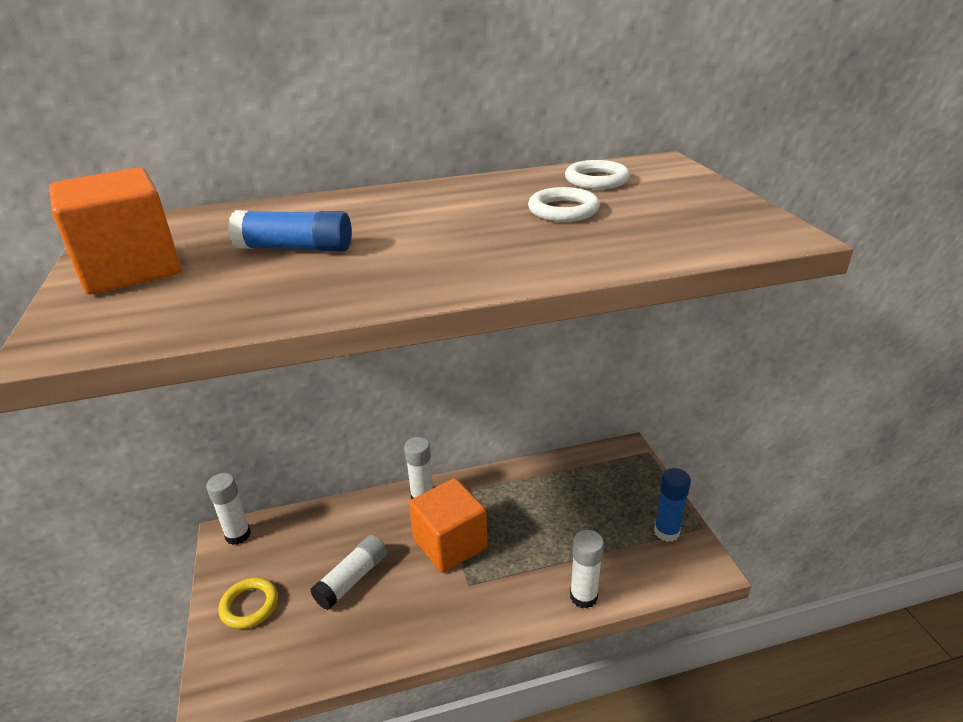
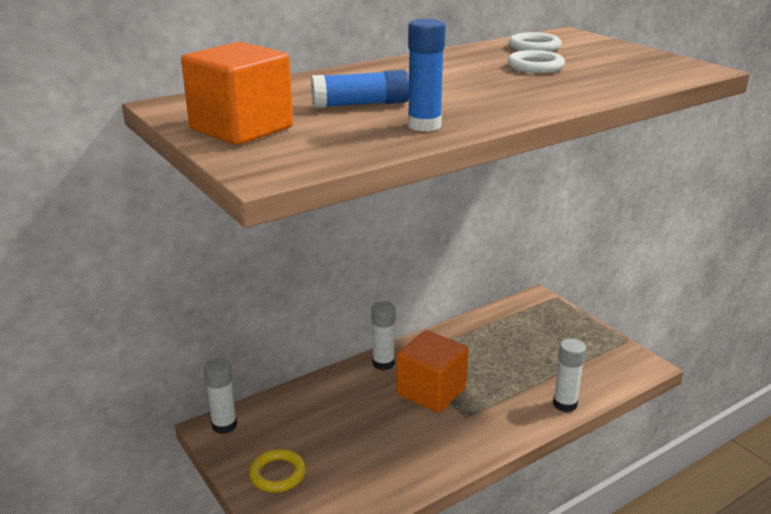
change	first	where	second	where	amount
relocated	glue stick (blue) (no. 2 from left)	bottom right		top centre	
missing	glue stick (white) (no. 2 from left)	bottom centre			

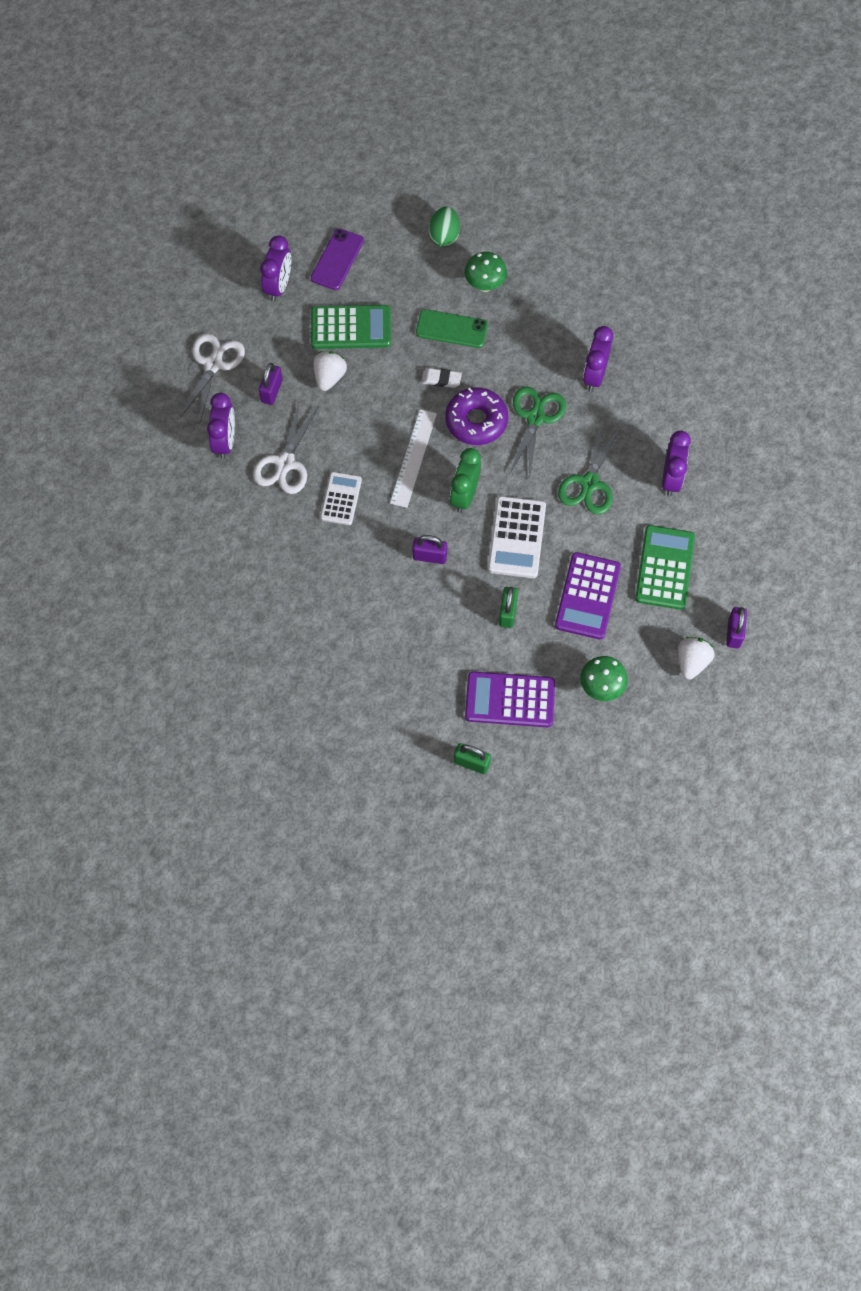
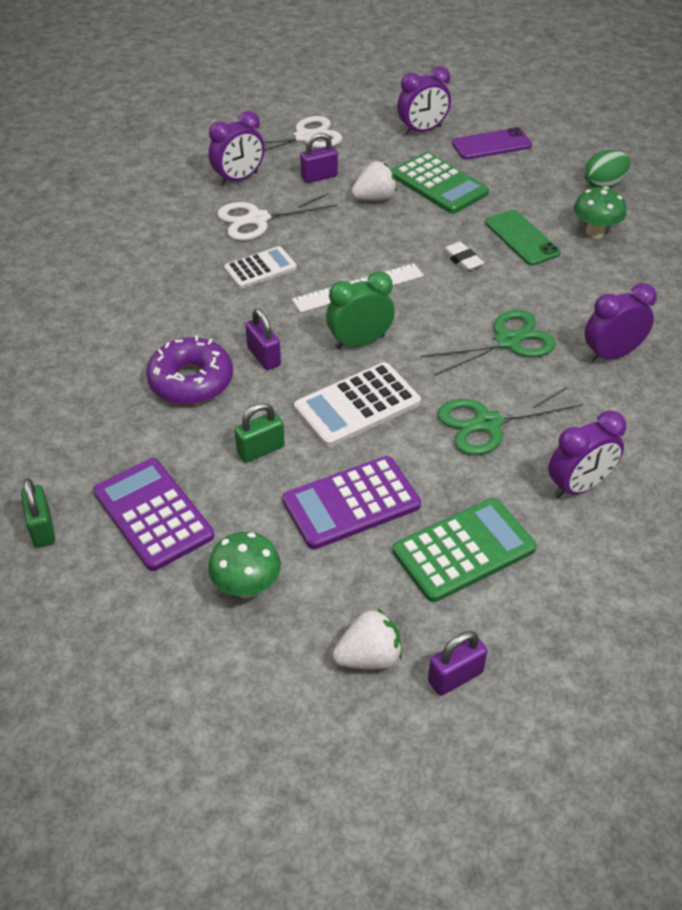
change	first	where	second	where	amount
relocated	donut (purple)	top centre		middle left	

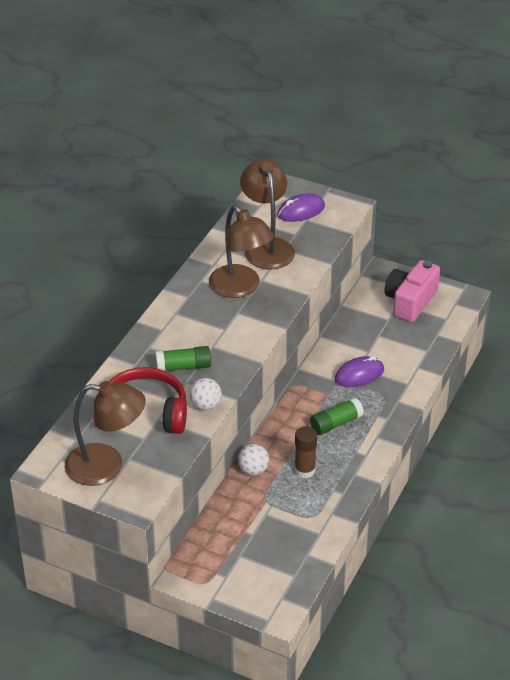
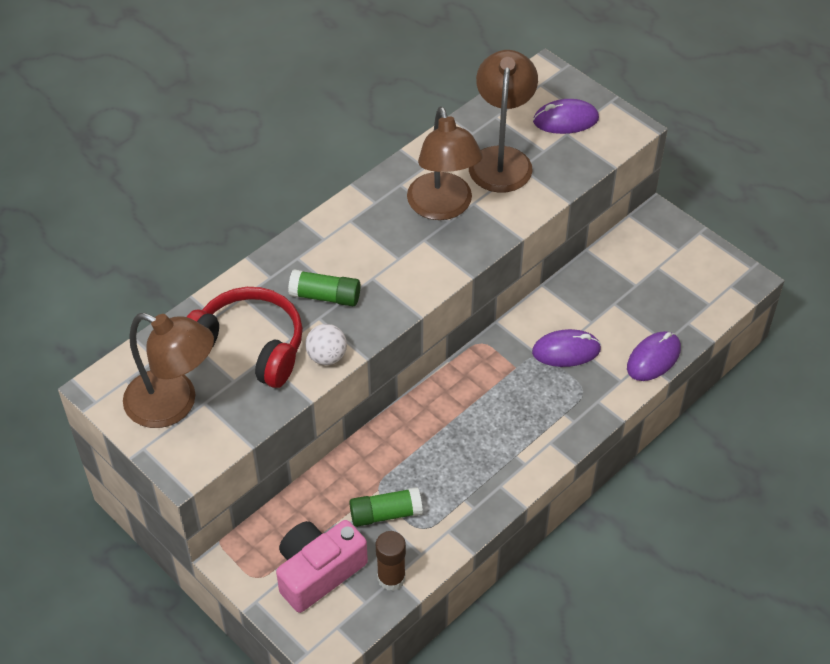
change	first	where	second	where	amount
relocated	camera (pink)	middle right		bottom centre	
relocated	glue stick (green) (no. 2 from left)	centre		bottom centre	
relocated	glue stick (brown)	centre		bottom centre	
appeared			mouse (purple) (no. 3 from left)	middle right	
missing	ball (white) (no. 2 from left)	bottom centre			

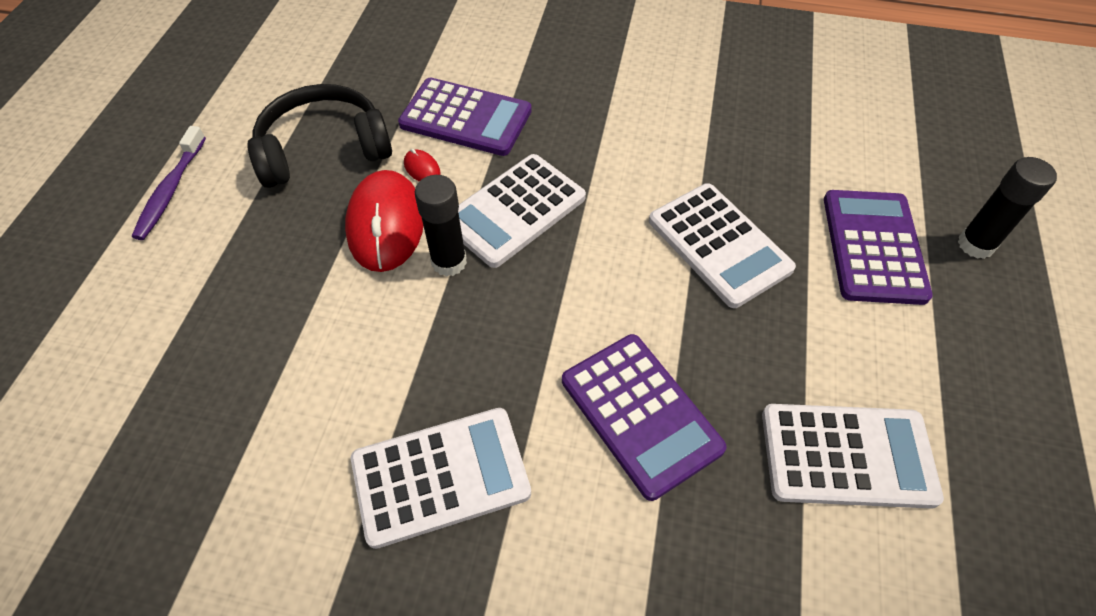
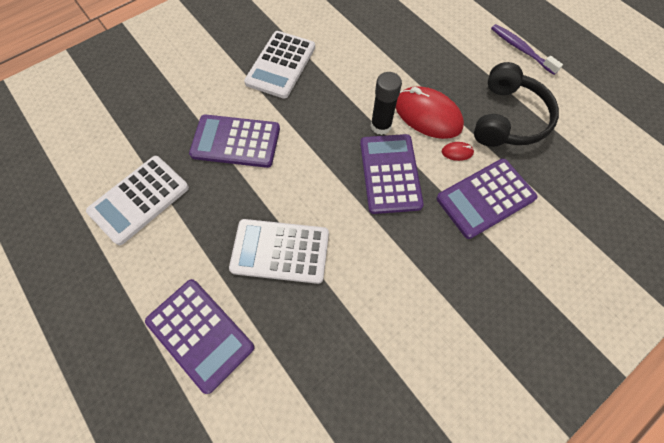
change	first	where	second	where	amount
colour	calculator (white) (no. 2 from left)	centre	calculator (purple) (no. 3 from left)	centre	
missing	glue stick (black) (no. 2 from left)	middle right			

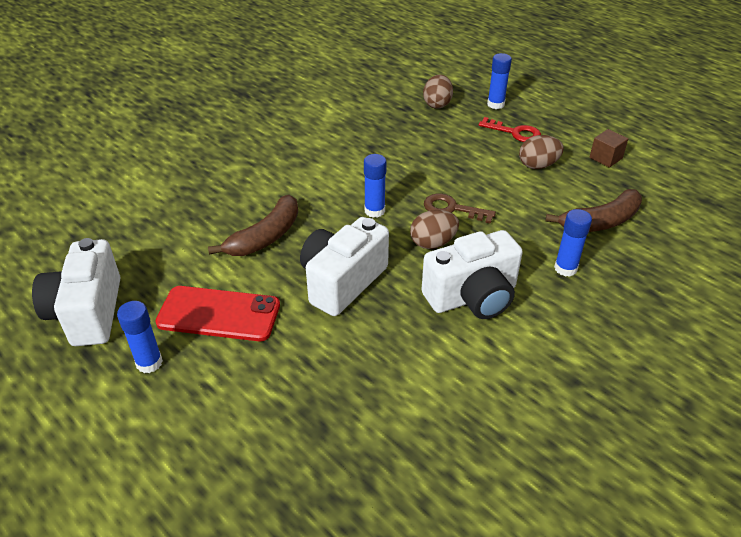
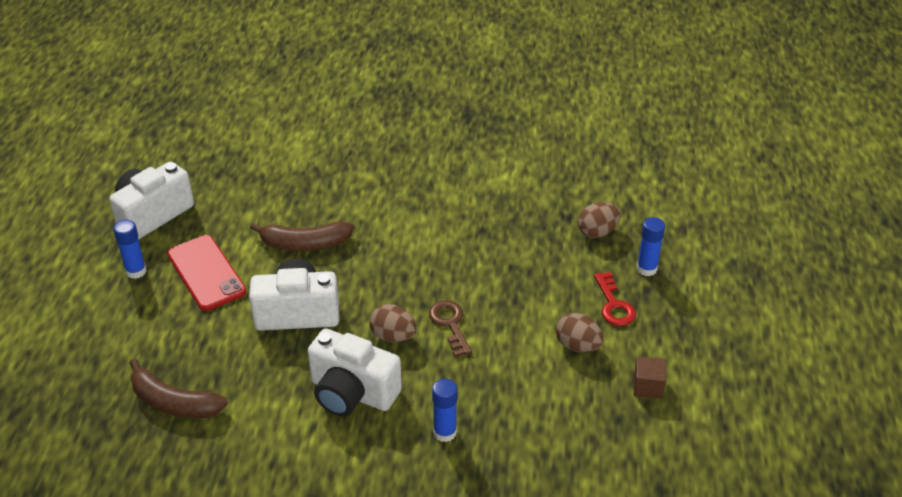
change	first	where	second	where	amount
relocated	banana (brown) (no. 2 from left in the first image)	middle right	banana (brown) (no. 1 from left)	bottom left	
missing	glue stick (blue) (no. 2 from left)	centre			

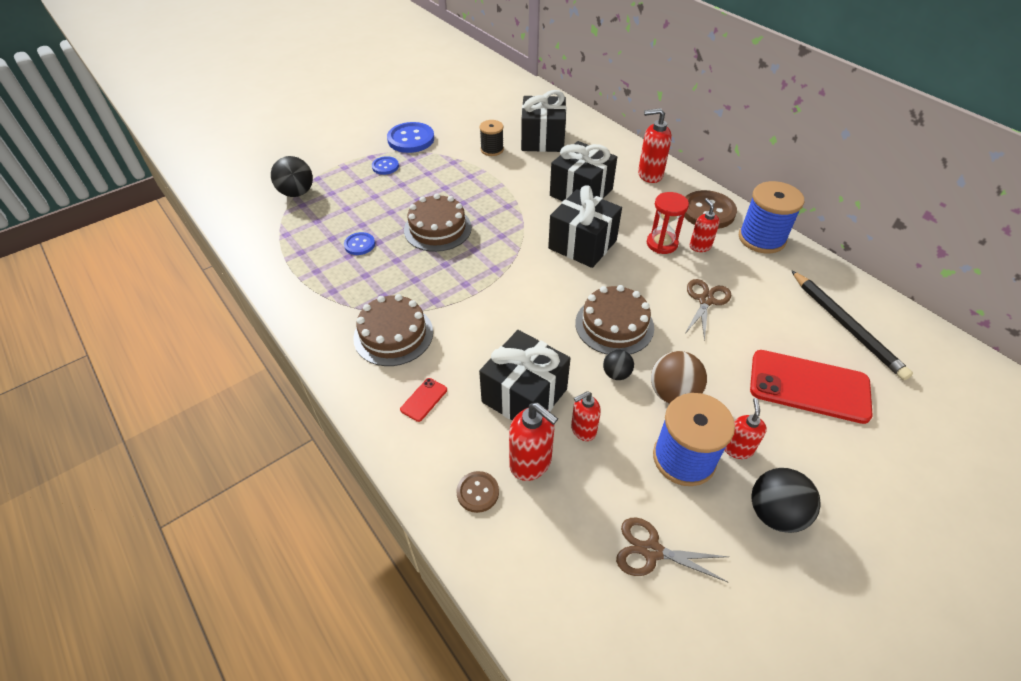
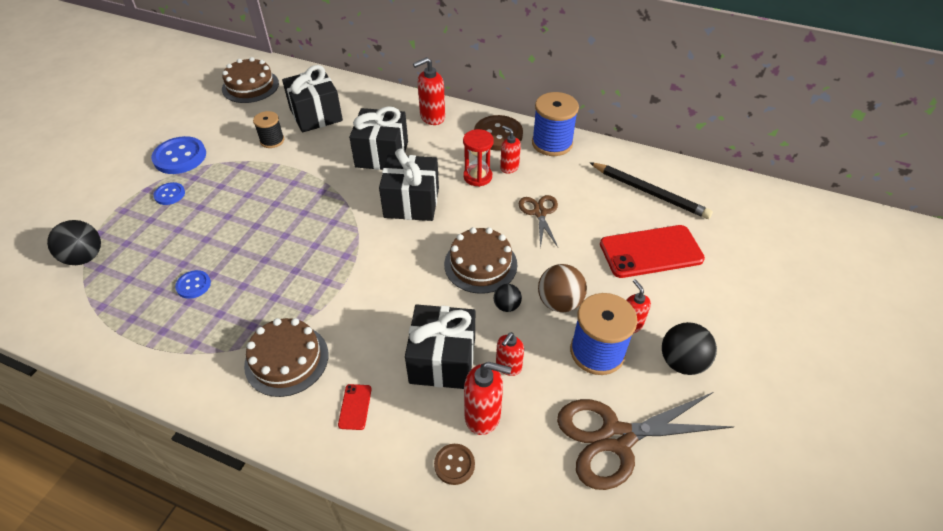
change	first	where	second	where	amount
relocated	cake (brown) (no. 2 from left in the first image)	top centre	cake (brown) (no. 1 from left)	top left	
size	scissors (brown) (no. 1 from left in the first image)	bottom centre	scissors (brown) (no. 2 from left)	bottom right	x1.80

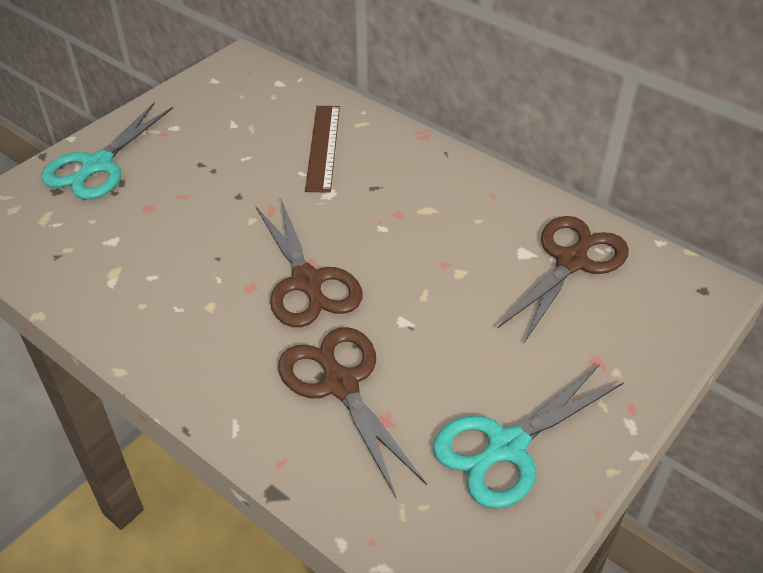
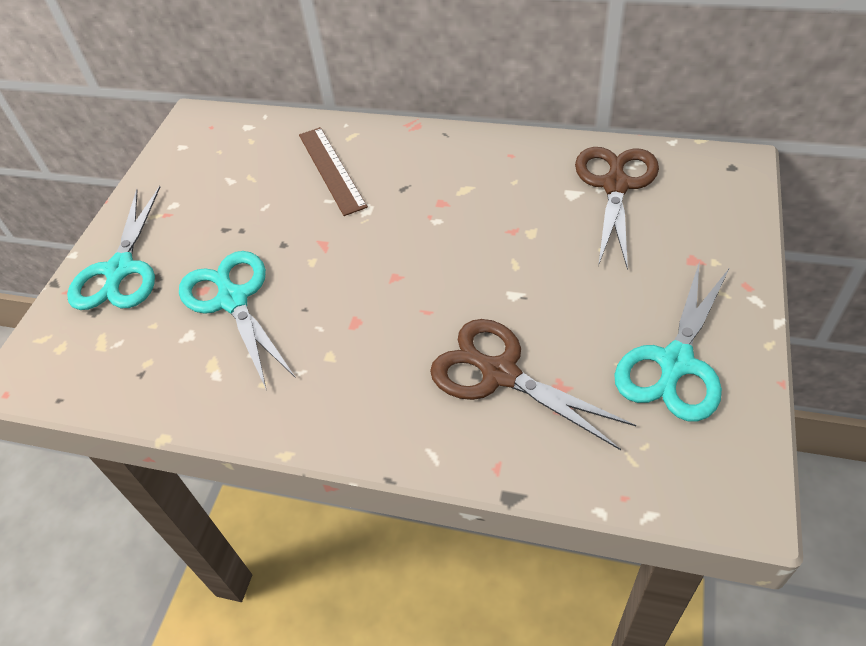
change	first	where	second	where	amount
appeared			scissors (turquoise) (no. 2 from left)	middle left	
missing	scissors (brown) (no. 1 from left)	centre			

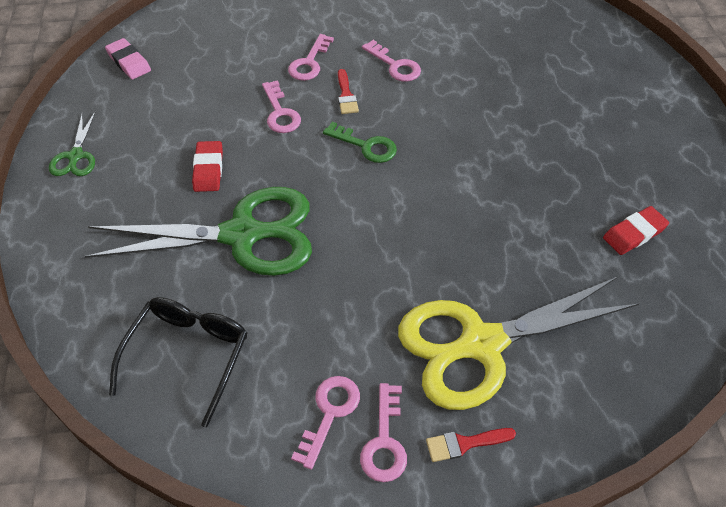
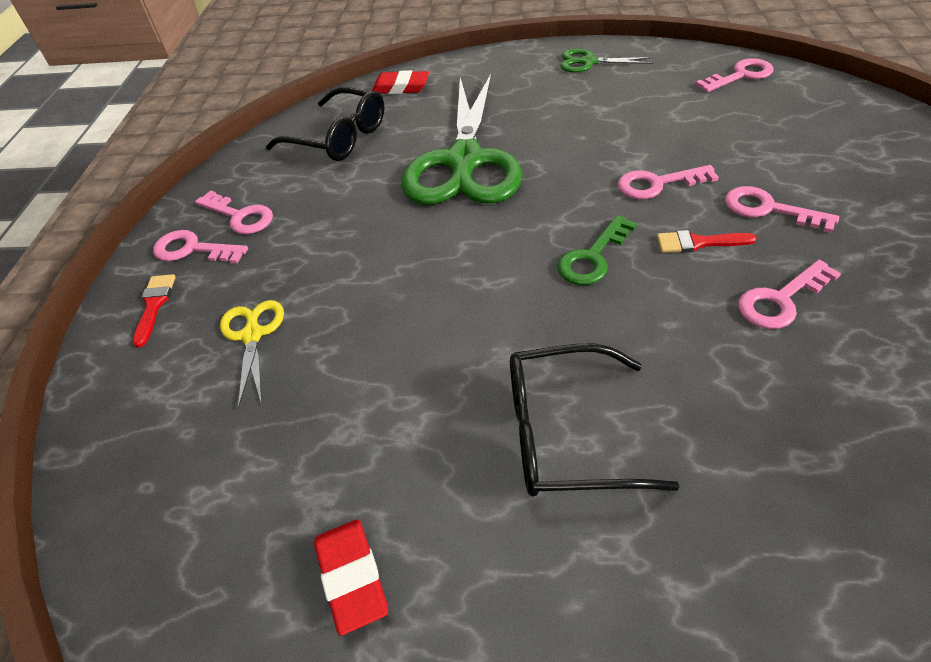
change	first	where	second	where	amount
size	scissors (yellow)	bottom right		middle left	x0.44
relocated	eraser (red) (no. 1 from left in the first image)	top left	eraser (red) (no. 2 from left)	top centre	
appeared			glasses (black) (no. 2 from left)	centre	
exchanged	eraser (pink)	top left	key (pink) (no. 4 from left)	top right	

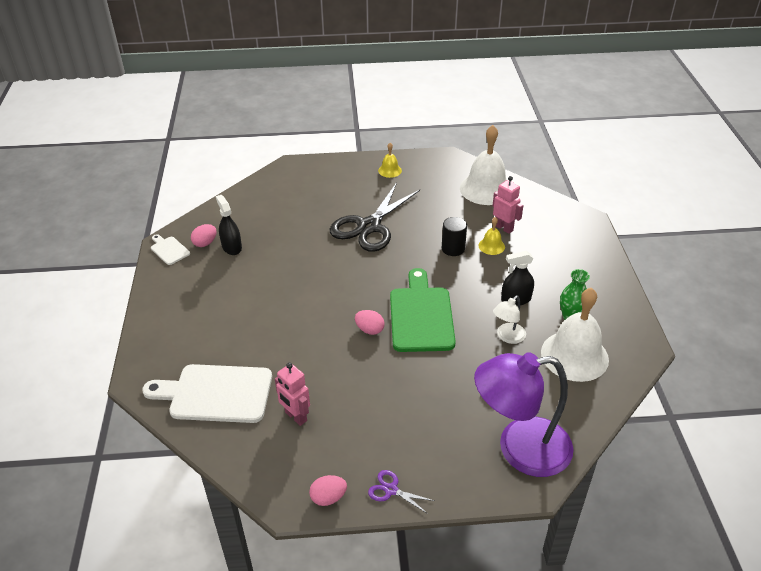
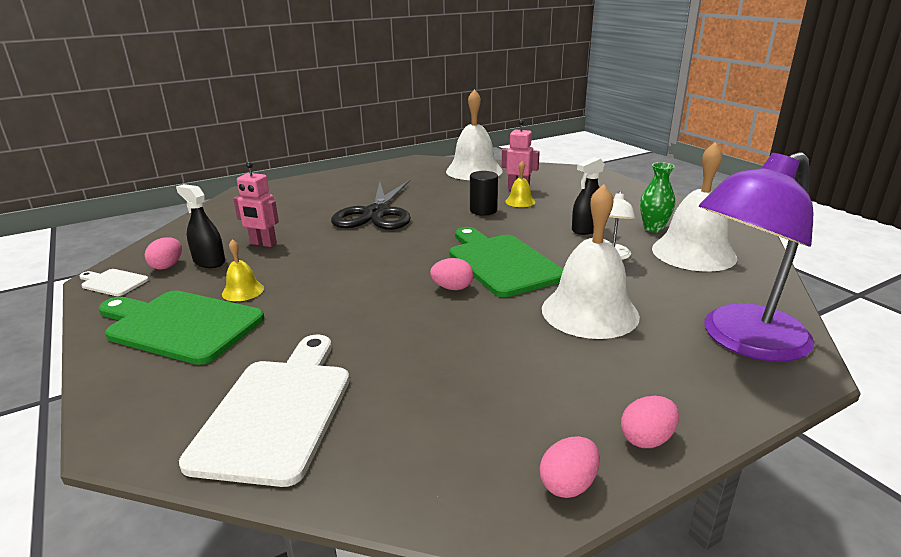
change	first	where	second	where	amount
appeared			cutting board (green) (no. 1 from left)	middle left	
spun	cutting board (white) (no. 2 from left)	bottom left		bottom left	120 degrees clockwise
relocated	bell (yellow) (no. 1 from left)	top centre		middle left	
relocated	robot (pink) (no. 1 from left)	bottom centre		middle left	
appeared			bell (white) (no. 2 from left)	centre	
exchanged	scissors (purple)	bottom centre	egg (pink) (no. 4 from left)	bottom right	

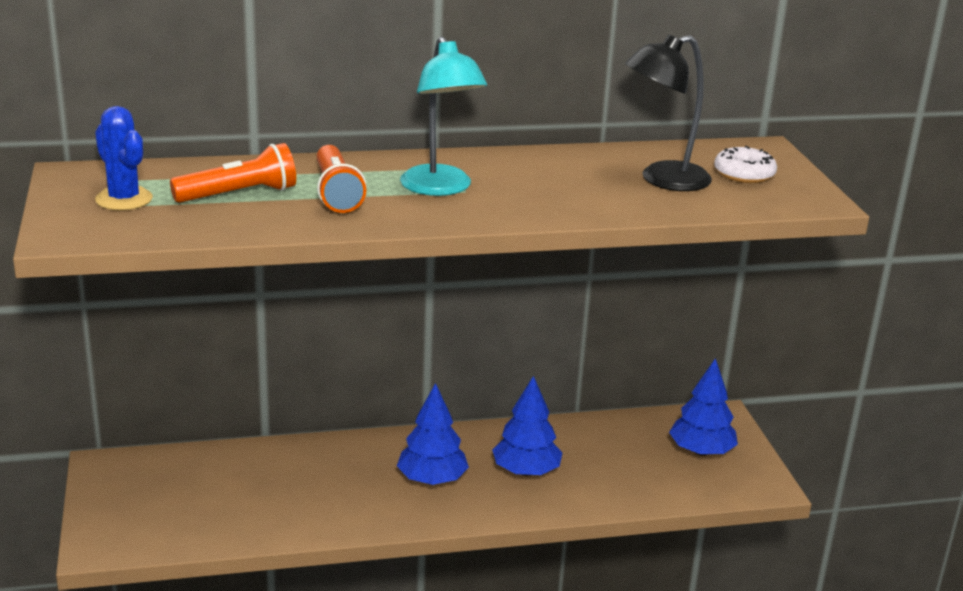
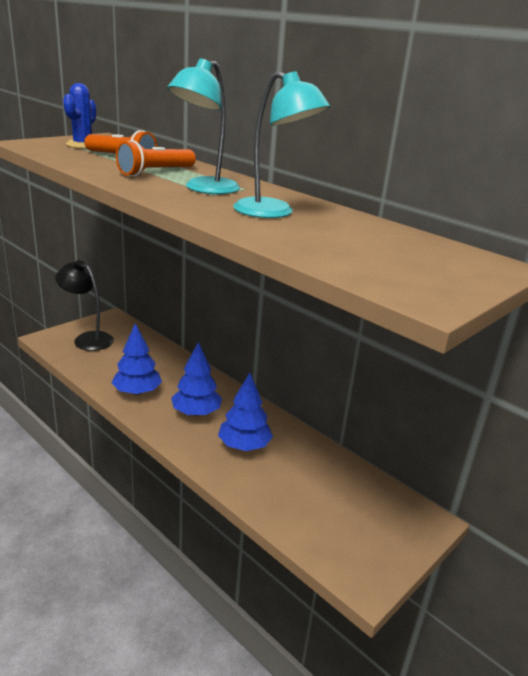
change	first	where	second	where	amount
relocated	lamp (black)	top right		middle left	
relocated	tree (blue) (no. 3 from left in the first image)	bottom right	tree (blue) (no. 1 from left)	middle left	
appeared			lamp (turquoise) (no. 2 from left)	top centre	
missing	donut (white)	top right			

